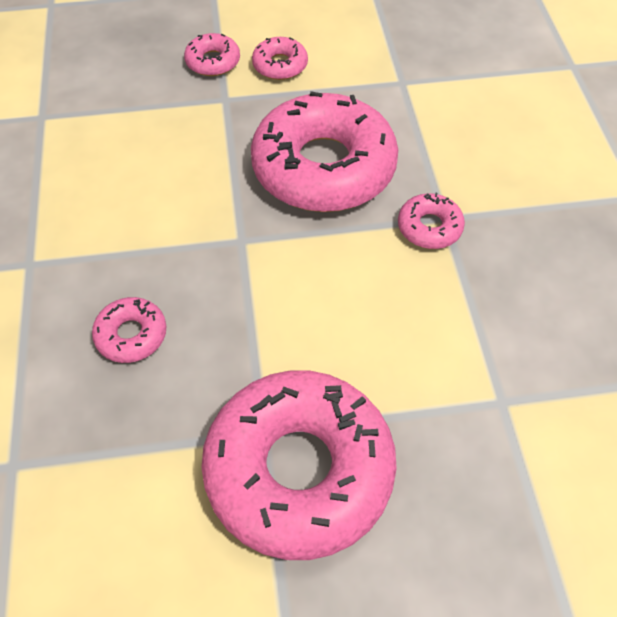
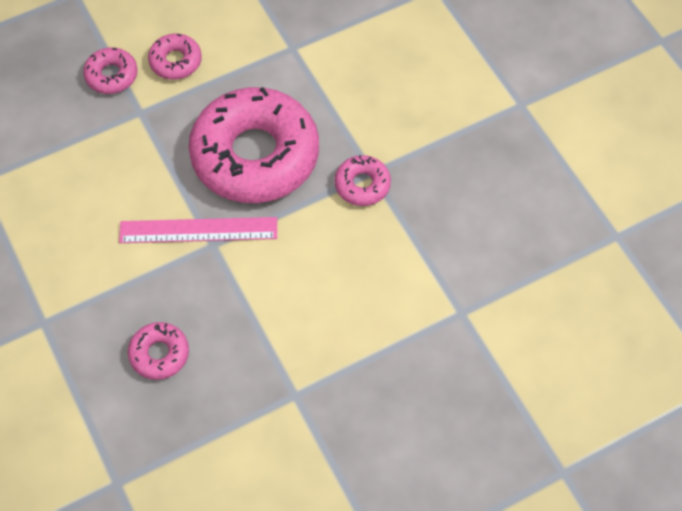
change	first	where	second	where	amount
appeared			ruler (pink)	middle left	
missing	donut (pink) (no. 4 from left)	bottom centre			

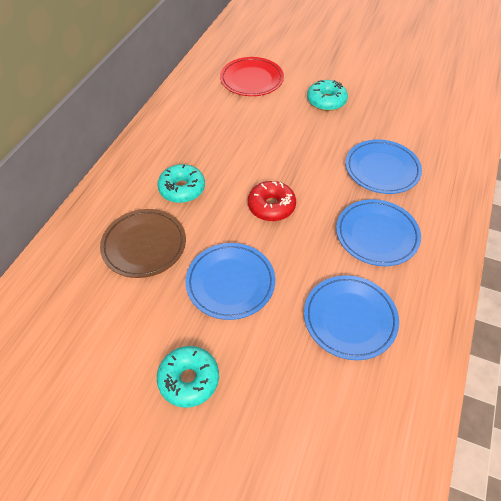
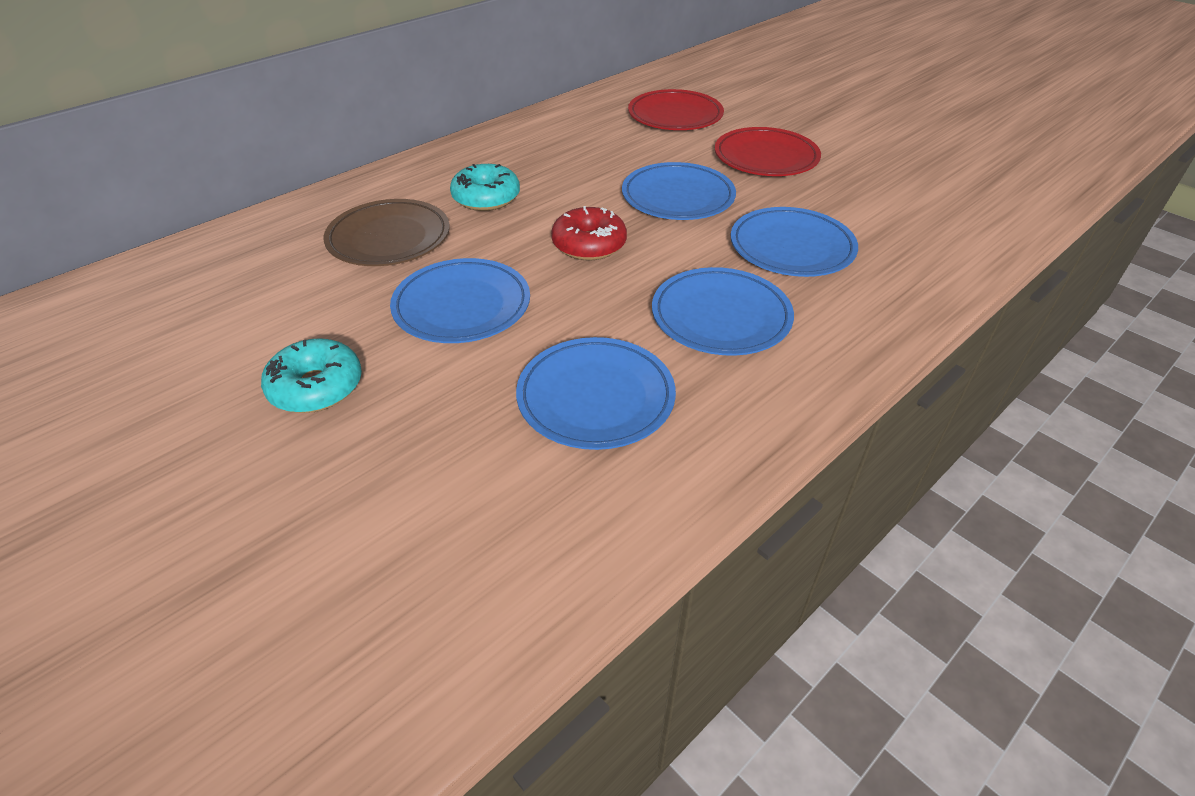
change	first	where	second	where	amount
appeared			plate (blue) (no. 3 from left)	top centre	
exchanged	donut (turquoise) (no. 3 from left)	top centre	plate (red) (no. 2 from left)	top centre	

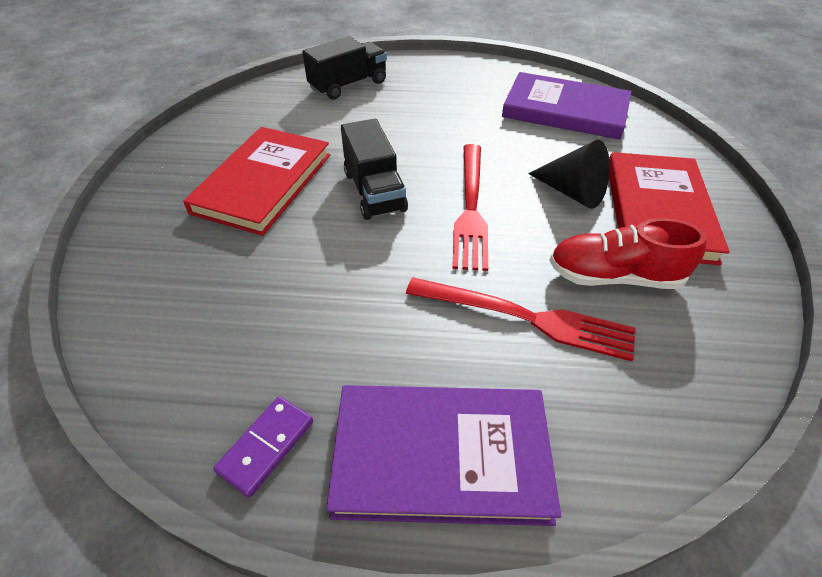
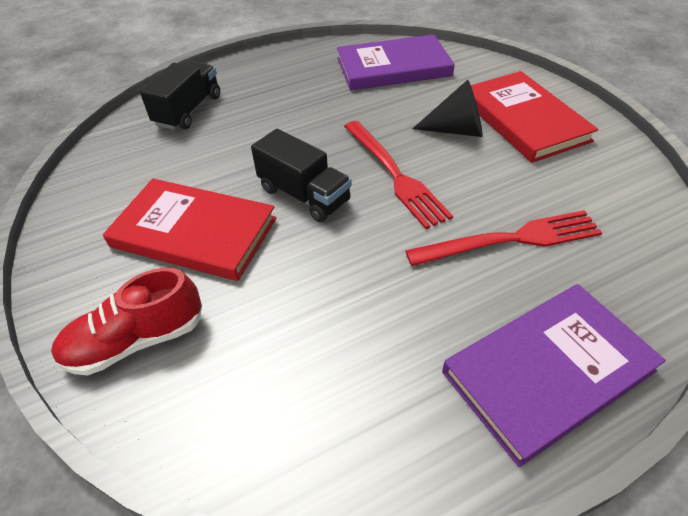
change	first	where	second	where	amount
relocated	shoe (red)	middle right		middle left	
spun	book (red) (no. 1 from left)	top left		middle left	60 degrees counterclockwise
missing	domino (purple)	bottom left			

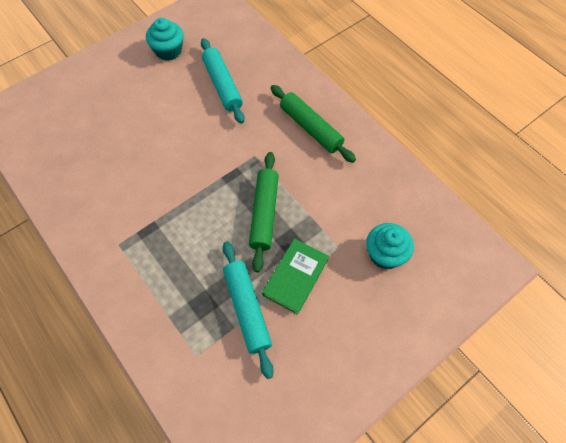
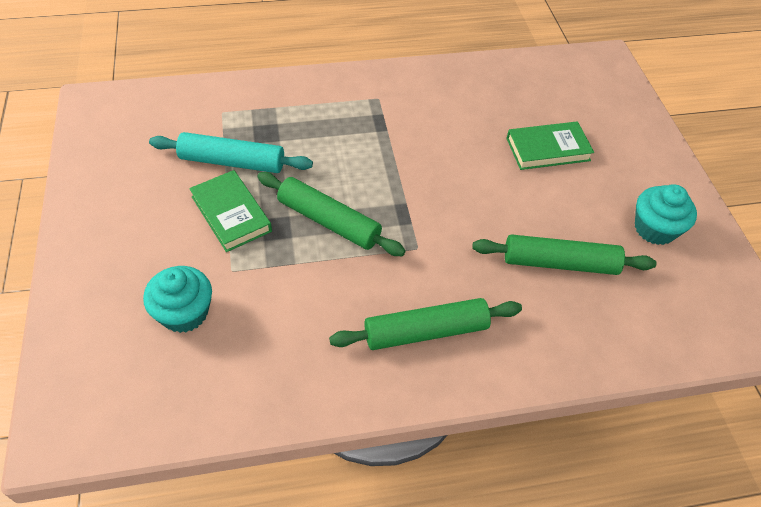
change	first	where	second	where	amount
colour	rolling pin (turquoise) (no. 1 from left)	top centre	rolling pin (green) (no. 3 from left)	middle right	
appeared			book (green) (no. 2 from left)	top right	

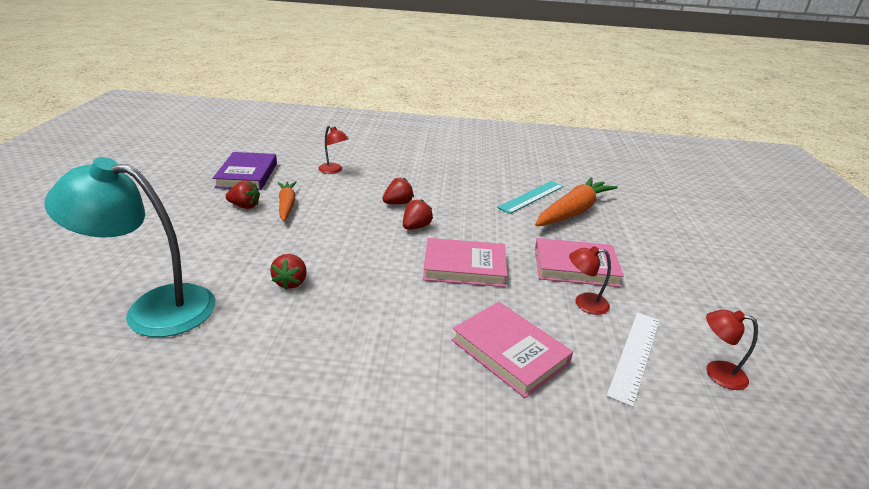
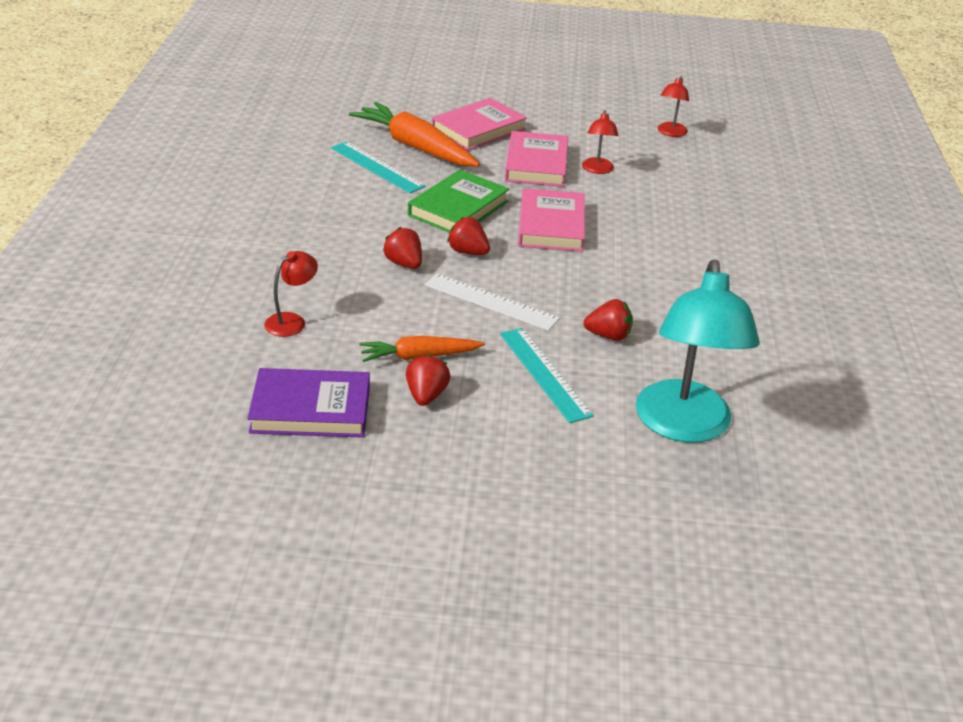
change	first	where	second	where	amount
appeared			book (green)	top centre	
relocated	ruler (white)	bottom right		centre	
relocated	book (pink) (no. 2 from left in the first image)	bottom centre	book (pink) (no. 1 from left)	top centre	
appeared			ruler (turquoise) (no. 2 from left)	centre	

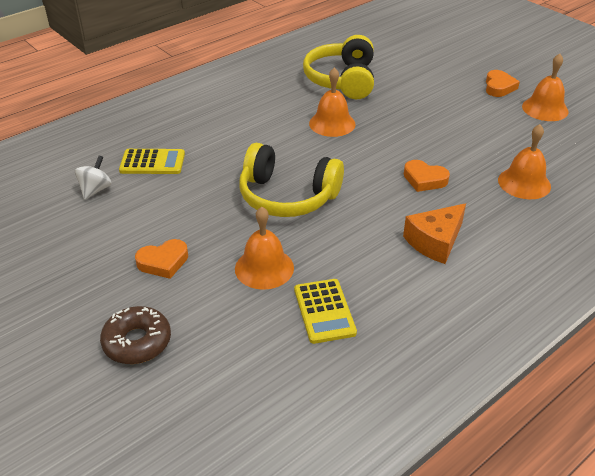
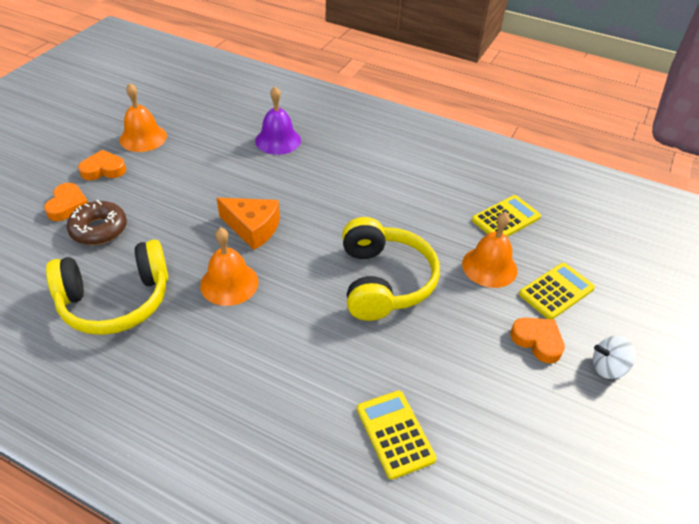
change	first	where	second	where	amount
relocated	heart (orange) (no. 2 from left in the first image)	middle right	heart (orange) (no. 1 from left)	middle left	
relocated	donut (brown)	bottom left		middle left	
relocated	cheese (orange)	middle right		centre	
colour	bell (orange) (no. 3 from left)	middle right	bell (purple)	top centre	
appeared			calculator (yellow) (no. 3 from left)	middle right	
relocated	spinning top (white)	middle left		bottom right	

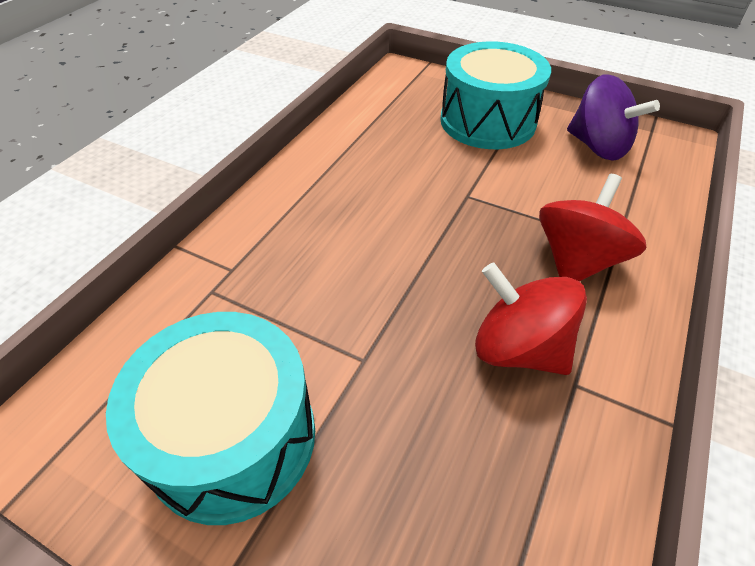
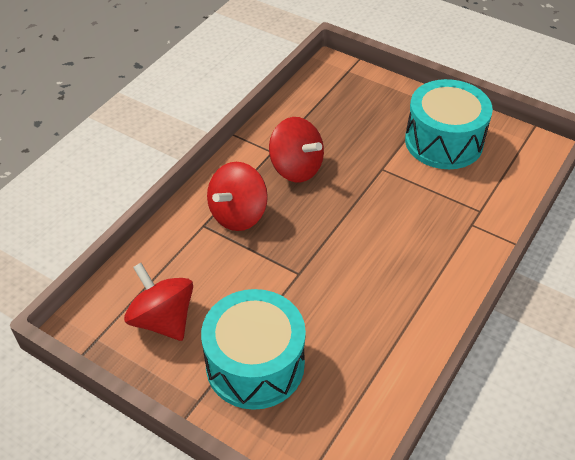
change	first	where	second	where	amount
colour	spinning top (purple)	top right	spinning top (red) (no. 1 from left)	middle left	

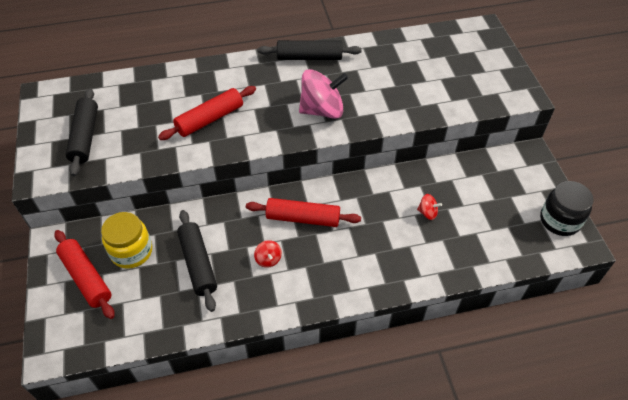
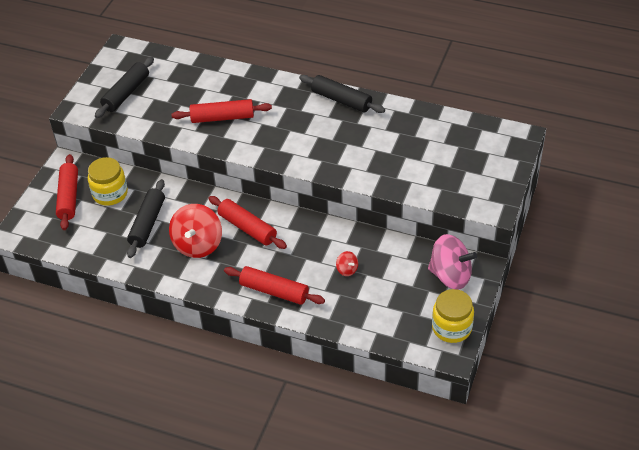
change	first	where	second	where	amount
size	spinning top (red) (no. 1 from left)	centre		middle left	x2.23
appeared			rolling pin (red) (no. 4 from left)	centre	
relocated	spinning top (pink)	top centre		middle right	
colour	jar (black)	middle right	jar (yellow) (no. 2 from left)	bottom right	

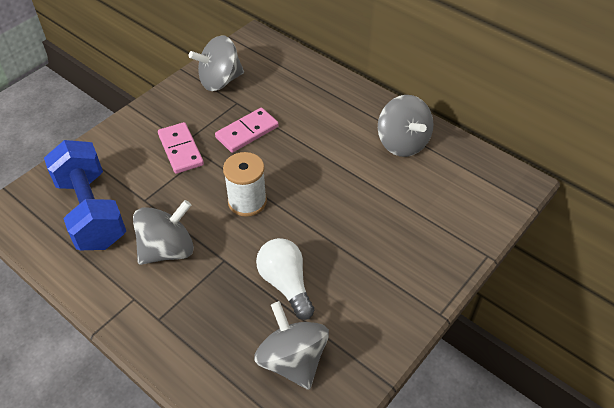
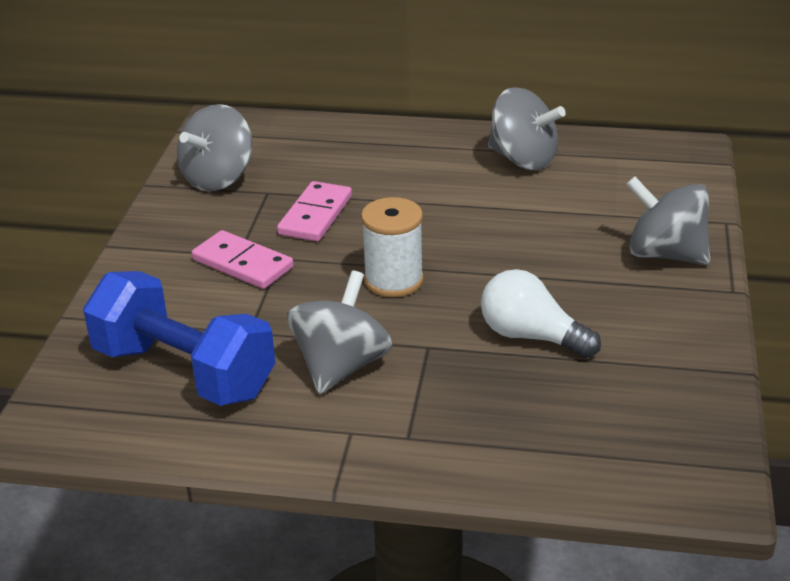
change	first	where	second	where	amount
relocated	spinning top (grey) (no. 3 from left in the first image)	bottom centre	spinning top (grey) (no. 4 from left)	middle right	

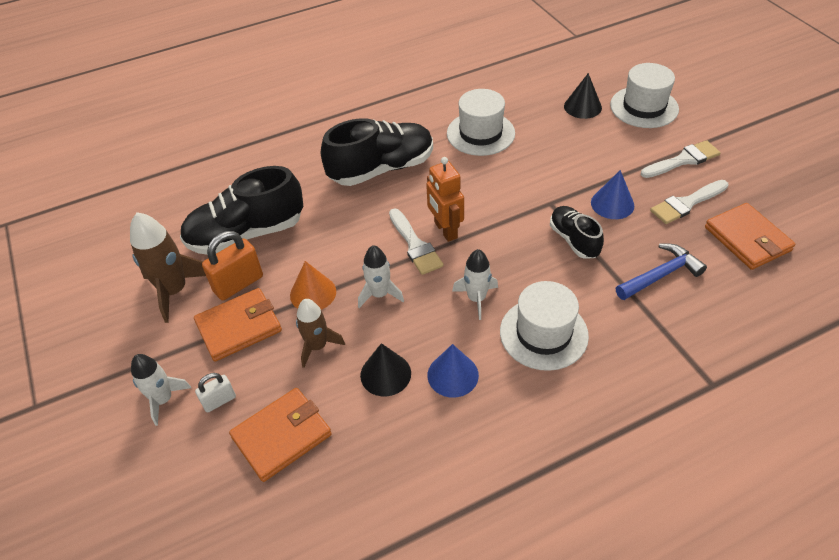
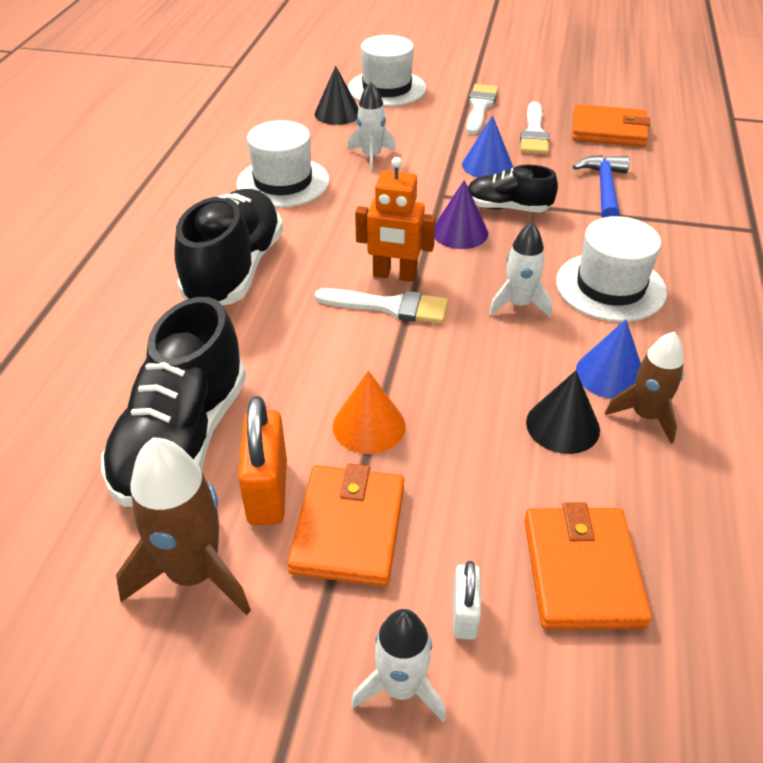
change	first	where	second	where	amount
relocated	rocket (white) (no. 2 from left in the first image)	centre	rocket (white) (no. 1 from left)	top centre	
appeared			cone (purple)	top centre	
relocated	rocket (brown) (no. 2 from left)	centre		middle right	

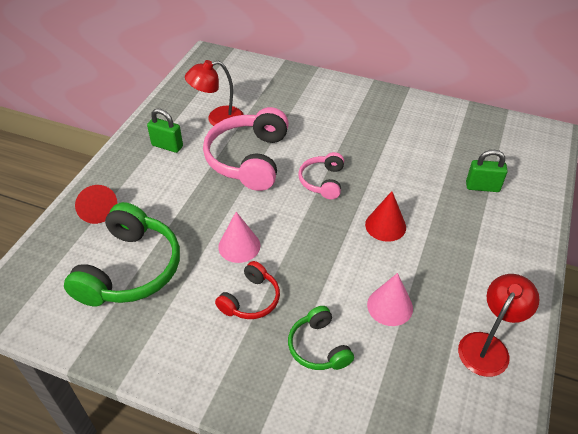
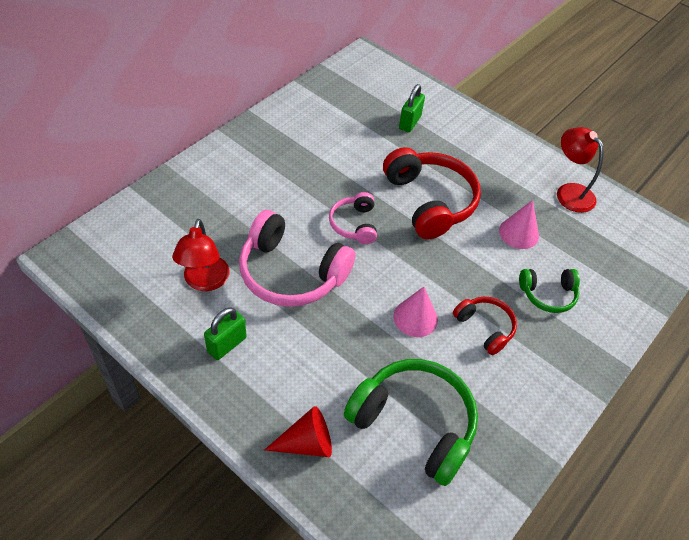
change	first	where	second	where	amount
spun	headphones (pink) (no. 2 from left)	centre		centre	60 degrees clockwise
exchanged	cone (red) (no. 2 from left)	centre	headphones (red) (no. 1 from left)	centre	

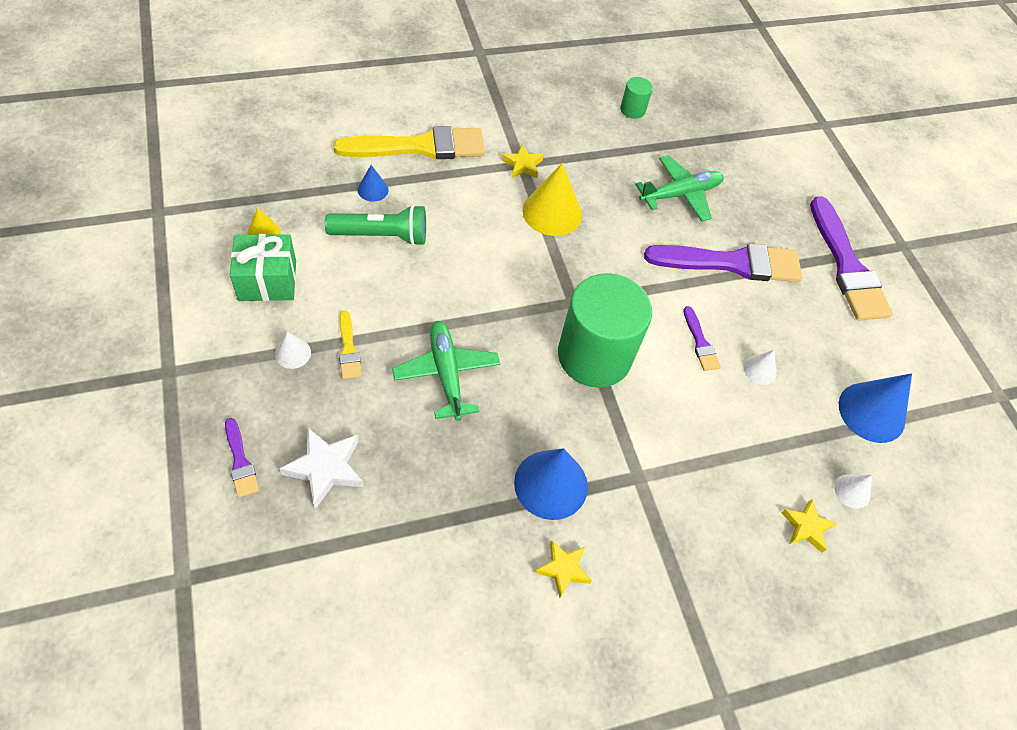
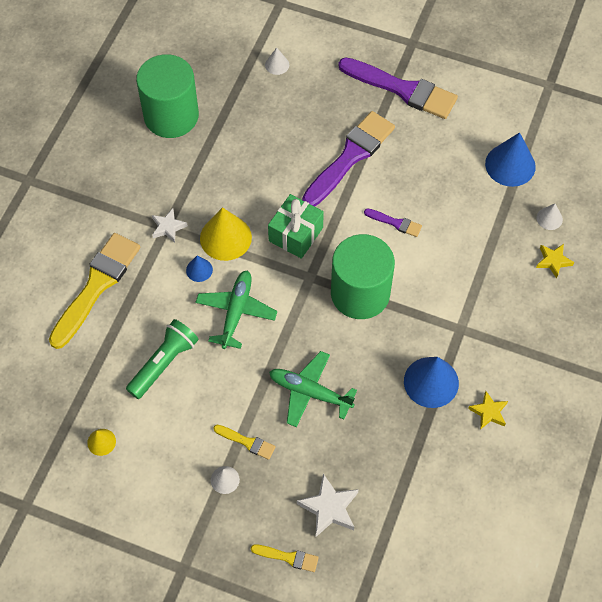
change	first	where	second	where	amount
size	cylinder (green) (no. 2 from left in the first image)	top centre	cylinder (green) (no. 1 from left)	top left	x2.33
colour	star (yellow) (no. 1 from left)	top centre	star (white) (no. 1 from left)	middle left	
relocated	cone (blue) (no. 1 from left)	top centre		middle left	
relocated	plane (green) (no. 2 from left in the first image)	top right	plane (green) (no. 1 from left)	centre	
colour	brush (purple) (no. 1 from left)	middle left	brush (yellow) (no. 3 from left)	bottom centre	
relocated	cone (white) (no. 2 from left)	middle right		top centre	
relocated	gift (green)	middle left		centre	

